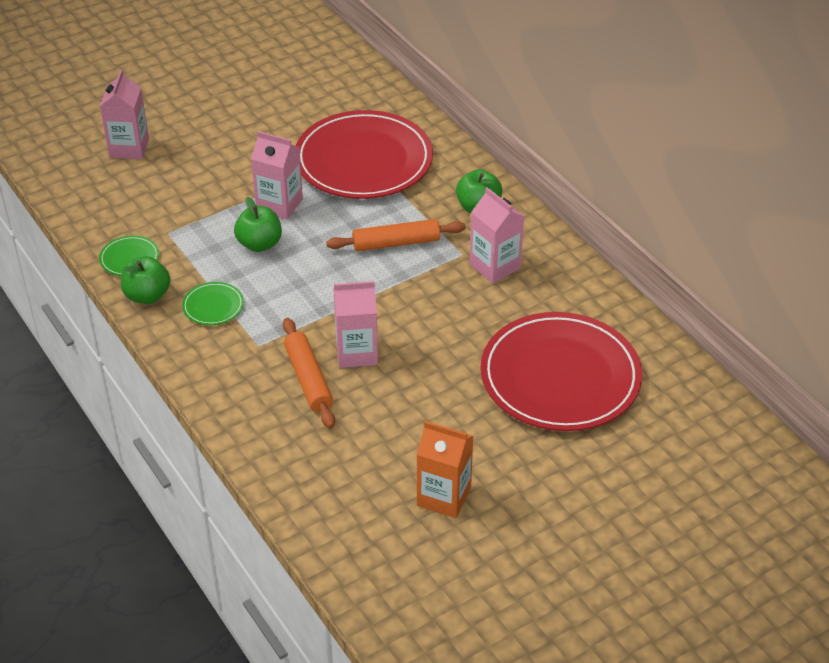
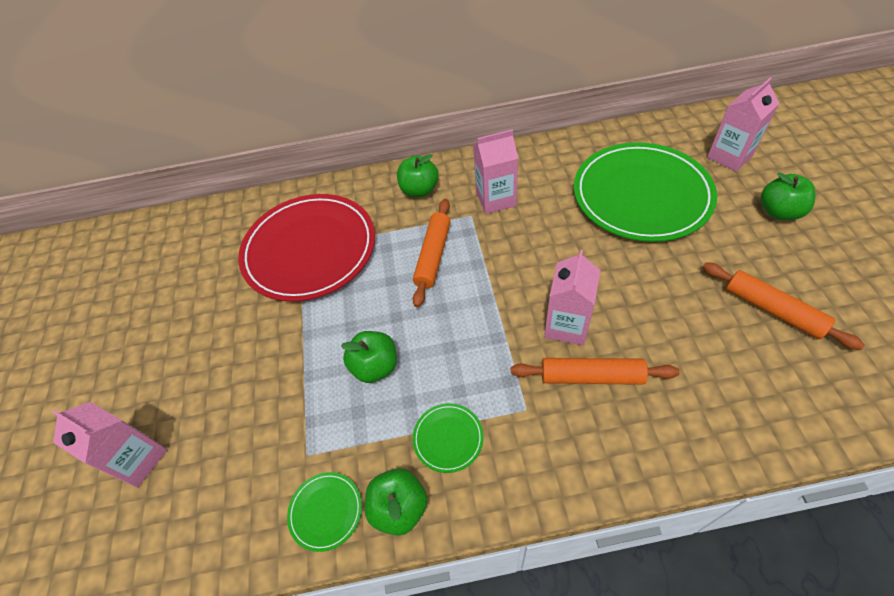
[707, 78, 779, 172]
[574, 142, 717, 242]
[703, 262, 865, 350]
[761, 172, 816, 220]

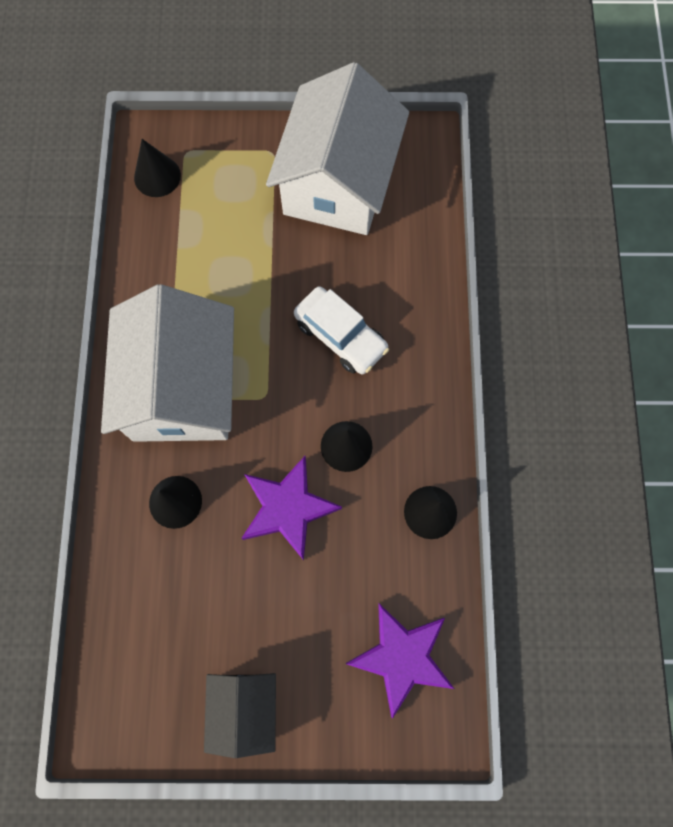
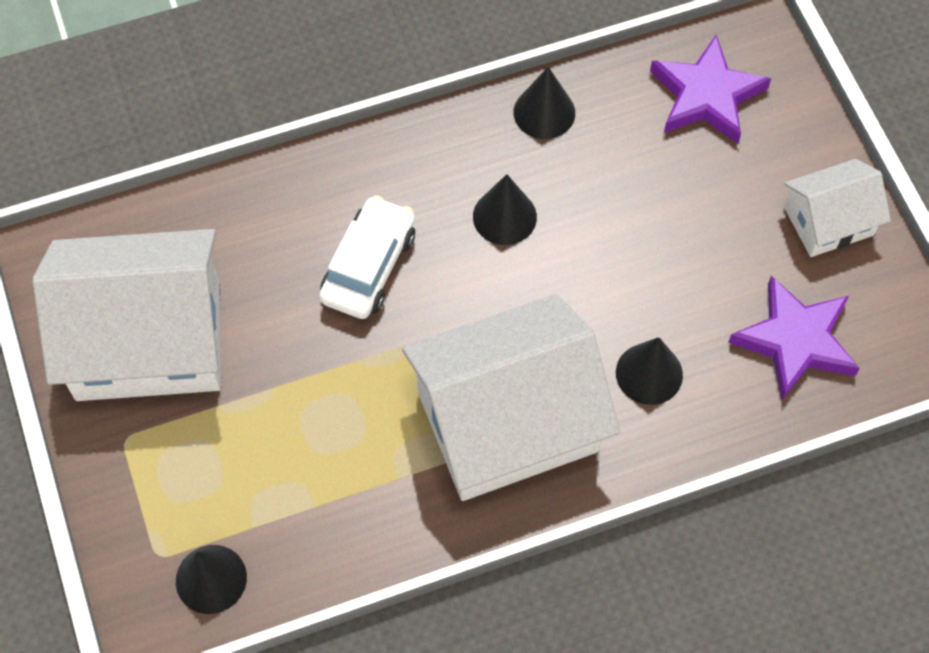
[728, 276, 860, 400]
[784, 159, 891, 257]

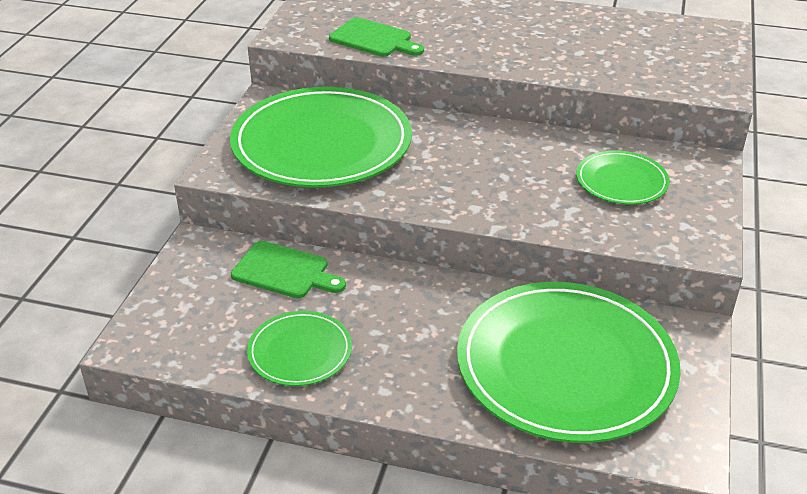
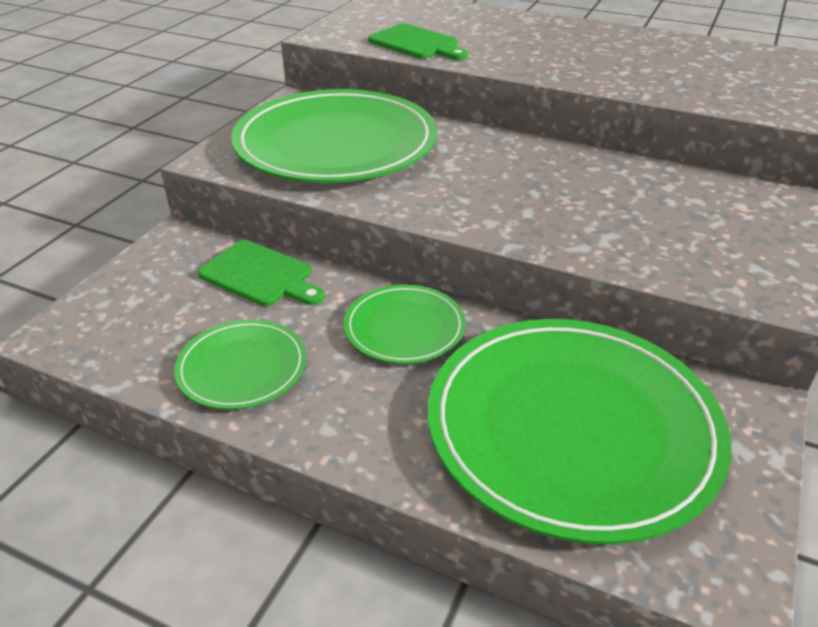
[344, 284, 466, 364]

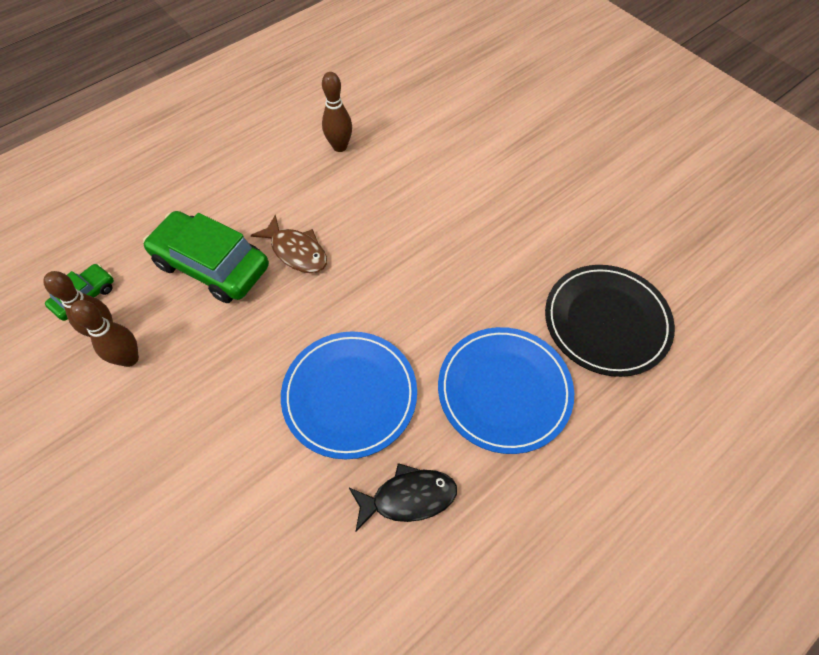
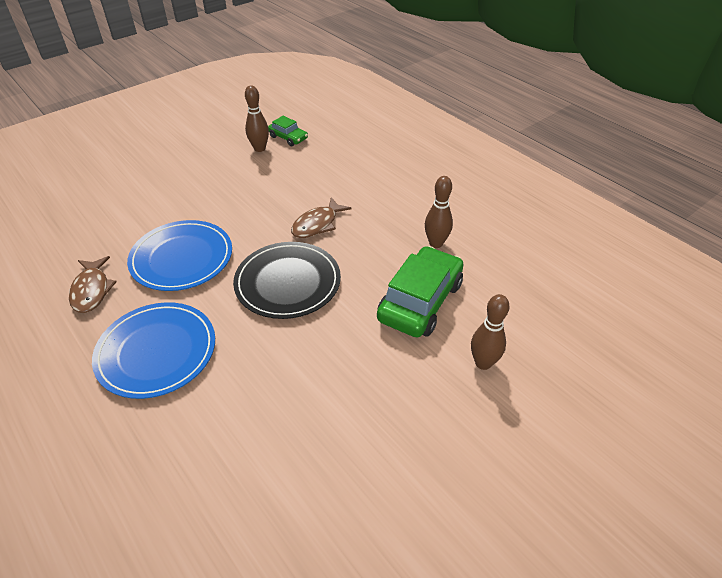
[377, 246, 464, 338]
[233, 242, 341, 319]
[471, 294, 510, 370]
[69, 256, 117, 313]

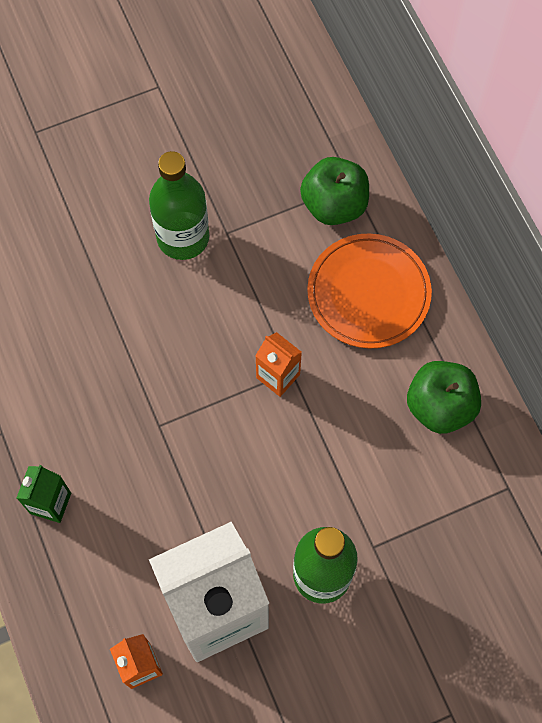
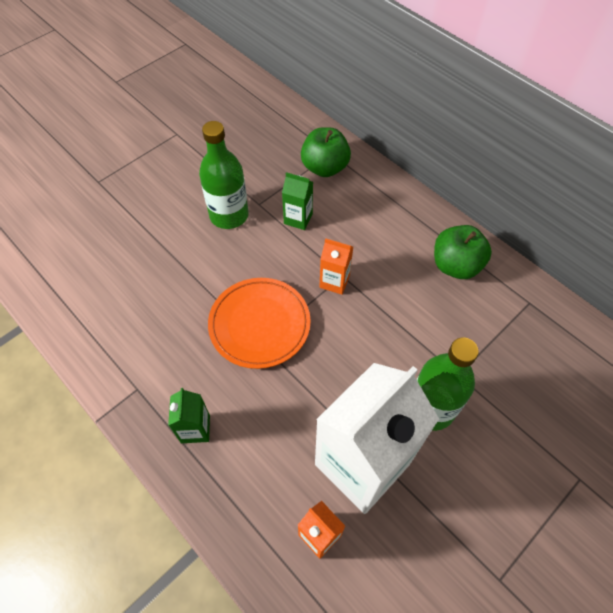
[208, 278, 311, 369]
[282, 172, 313, 230]

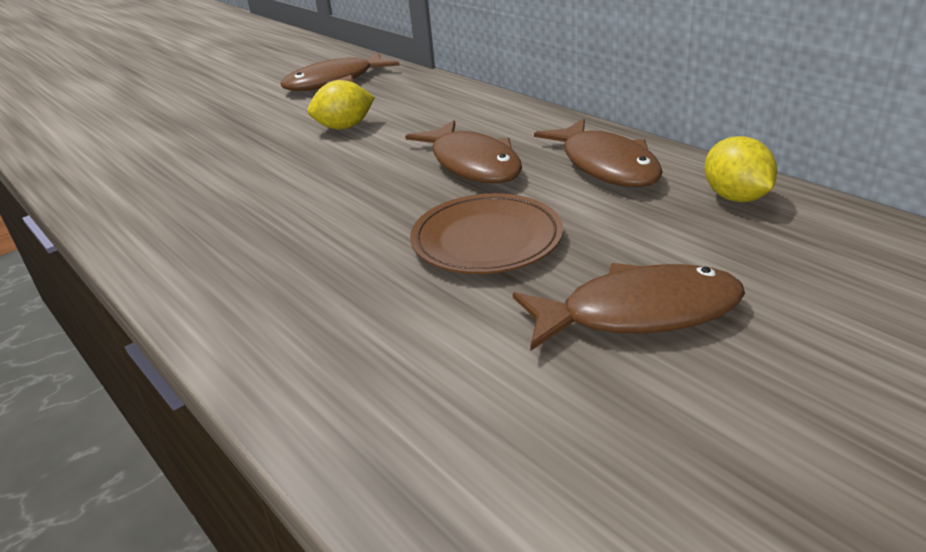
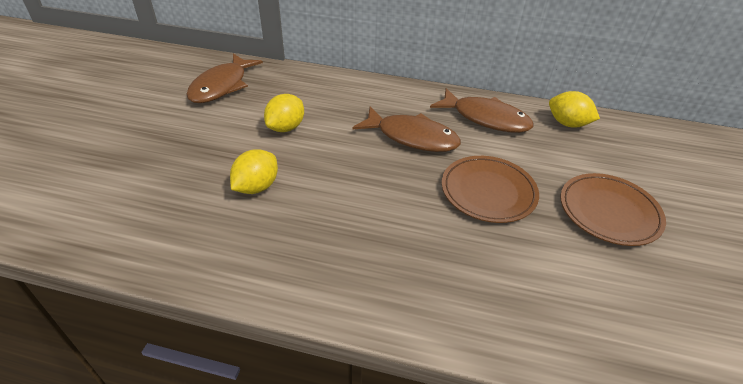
[560, 173, 666, 246]
[230, 149, 278, 194]

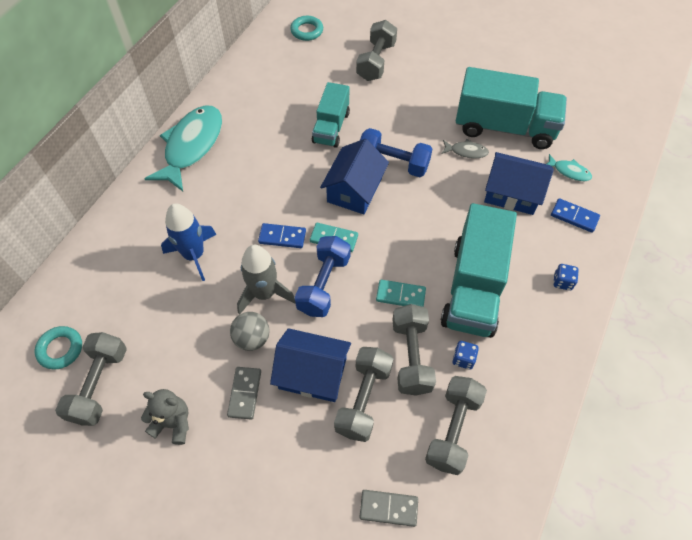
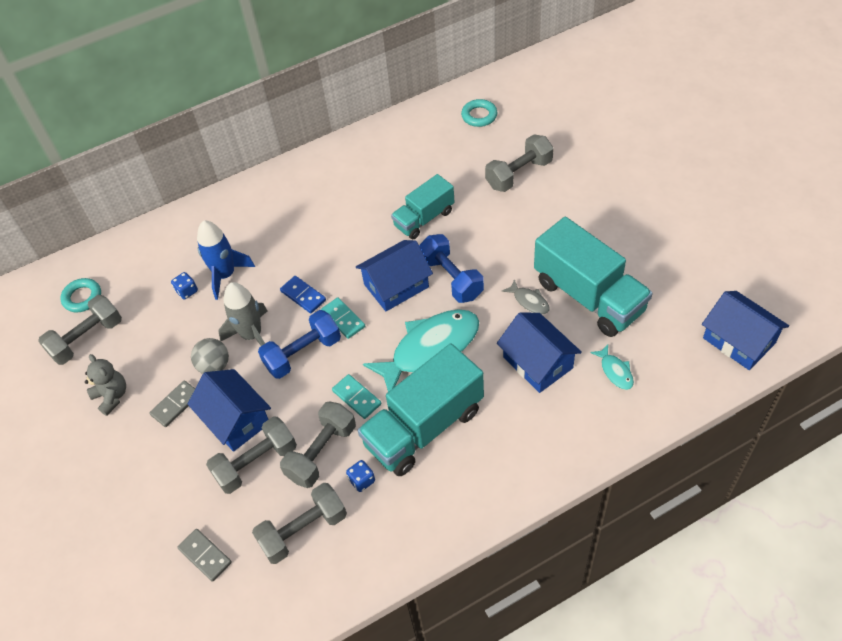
[363, 309, 479, 392]
[551, 198, 600, 233] (first image)
[171, 272, 198, 300]
[702, 291, 789, 370]

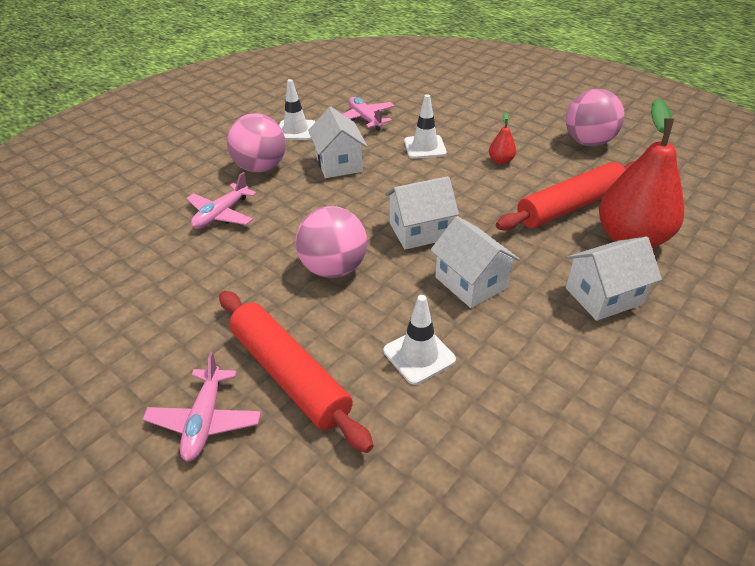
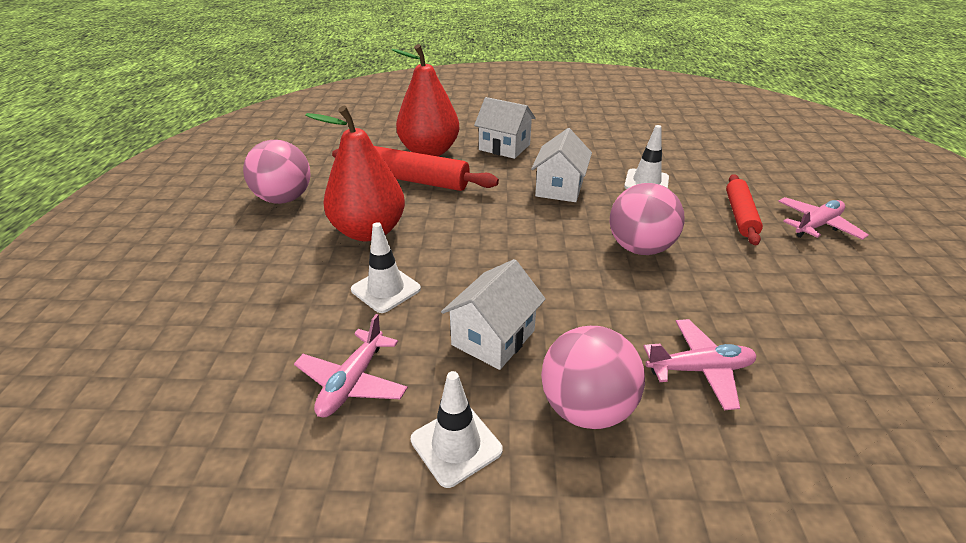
[305, 106, 405, 241]
[385, 176, 459, 250] (first image)
[726, 174, 763, 245]

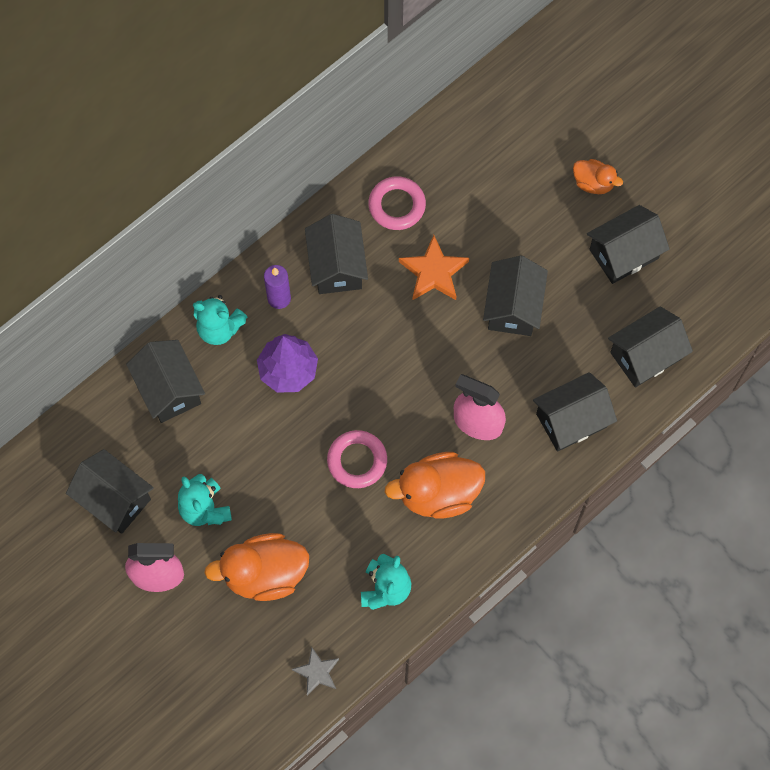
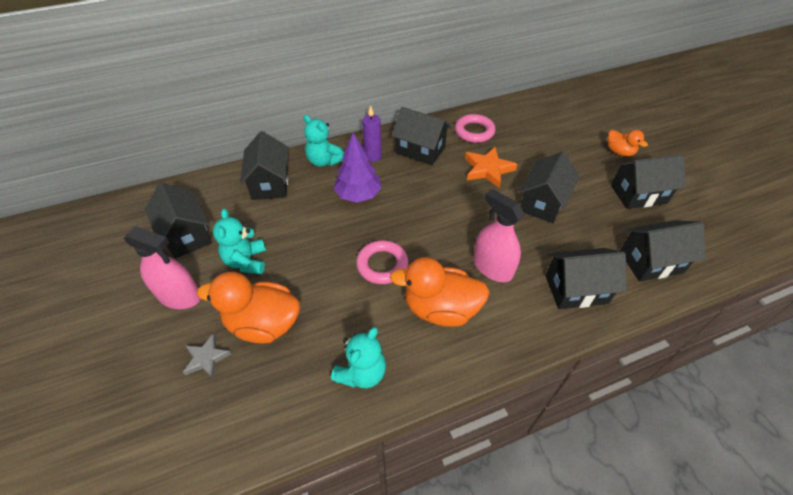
[392, 107, 451, 165]
[183, 333, 231, 378]

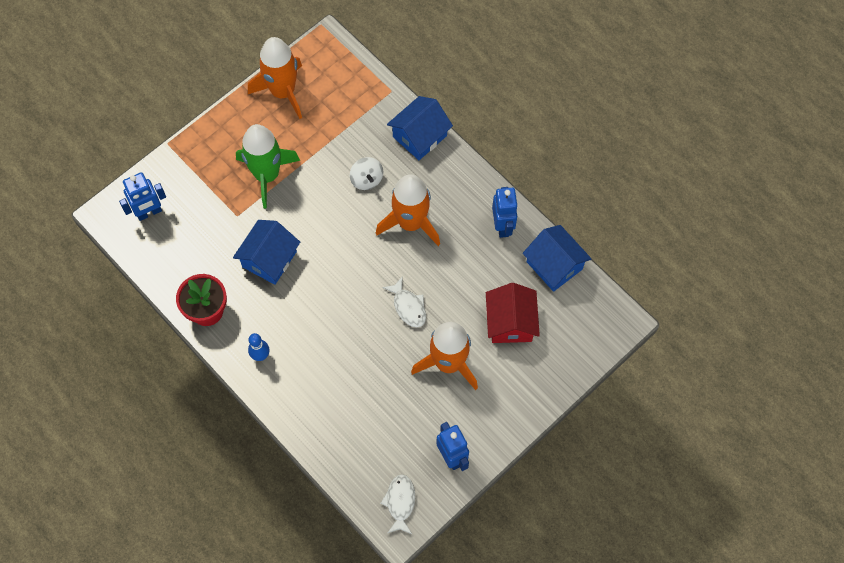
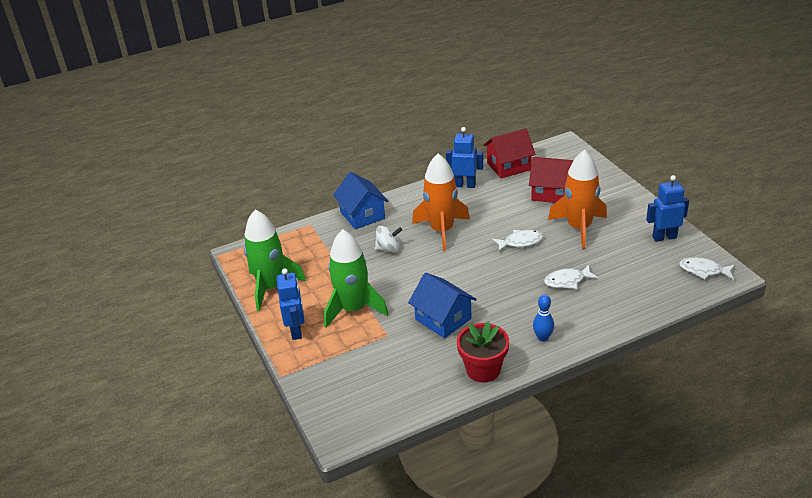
[244, 209, 306, 311]
[277, 268, 304, 340]
[483, 129, 536, 178]
[544, 265, 599, 289]

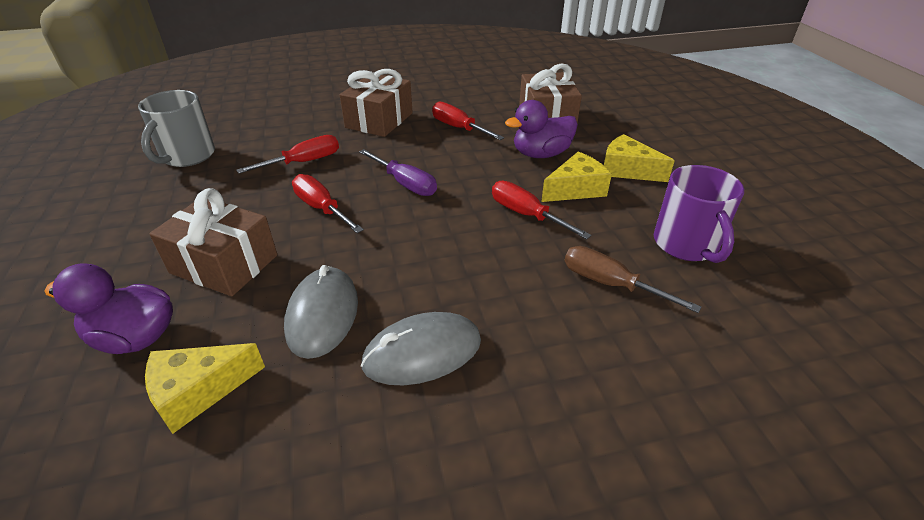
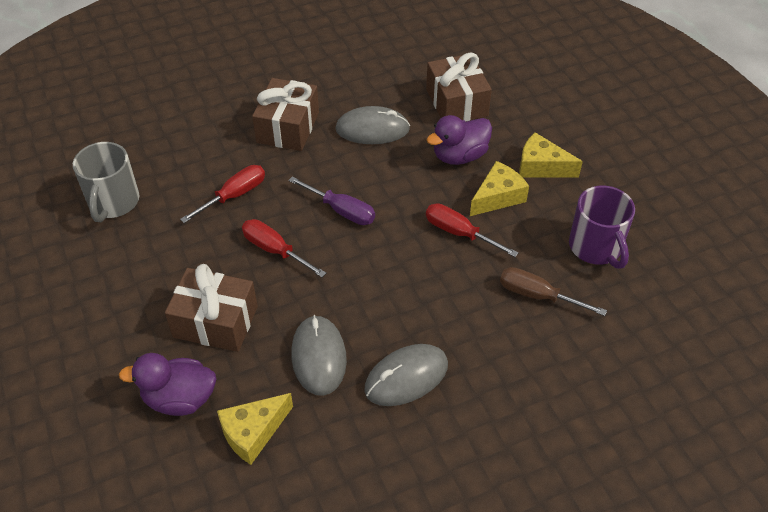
[335, 106, 410, 144]

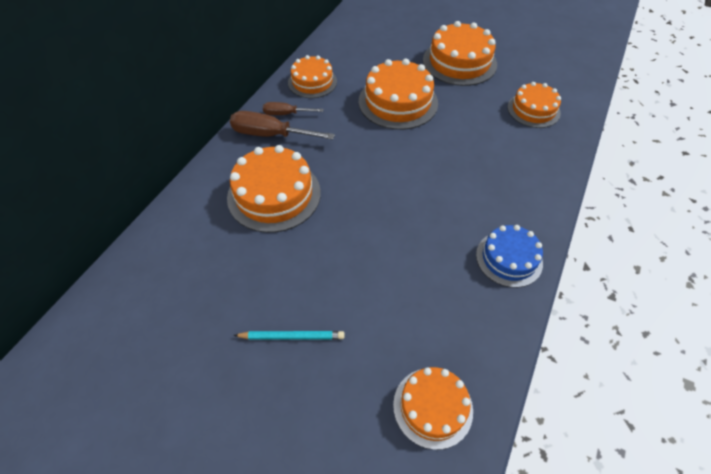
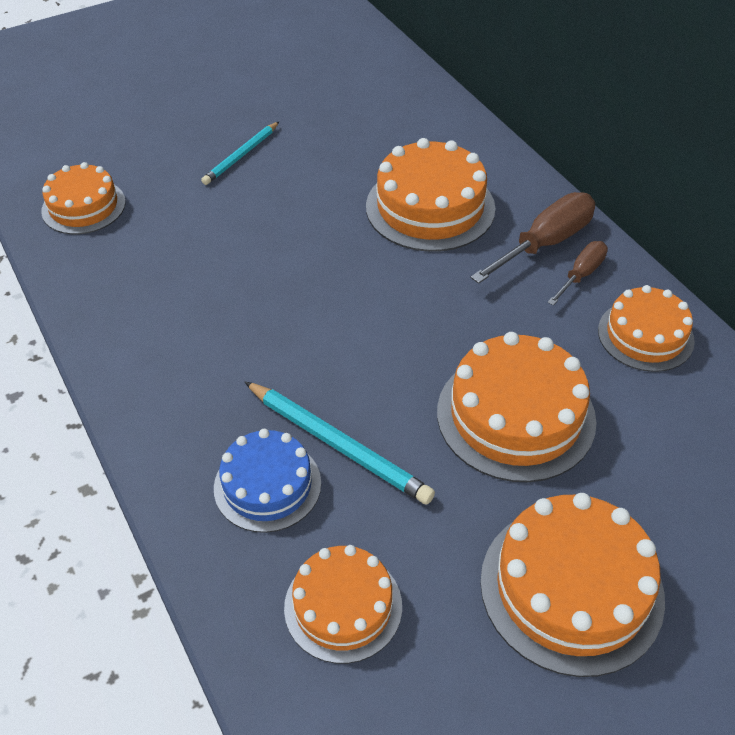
[214, 429, 321, 533]
[244, 381, 435, 505]

